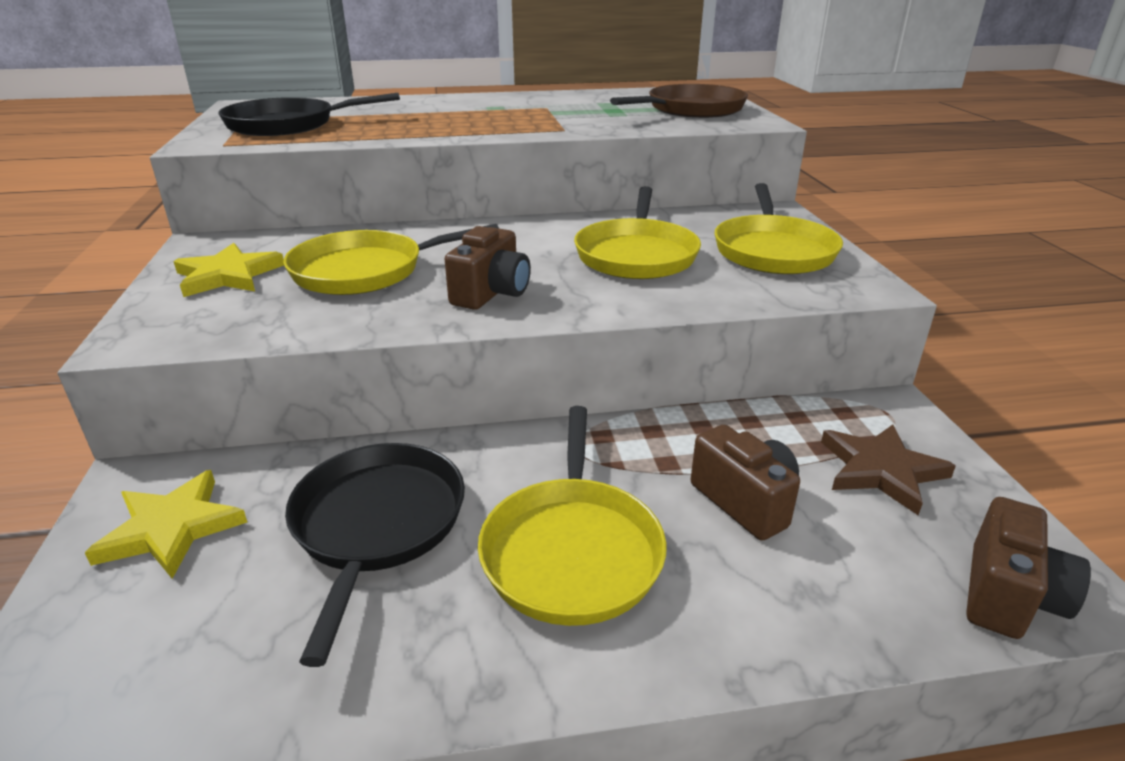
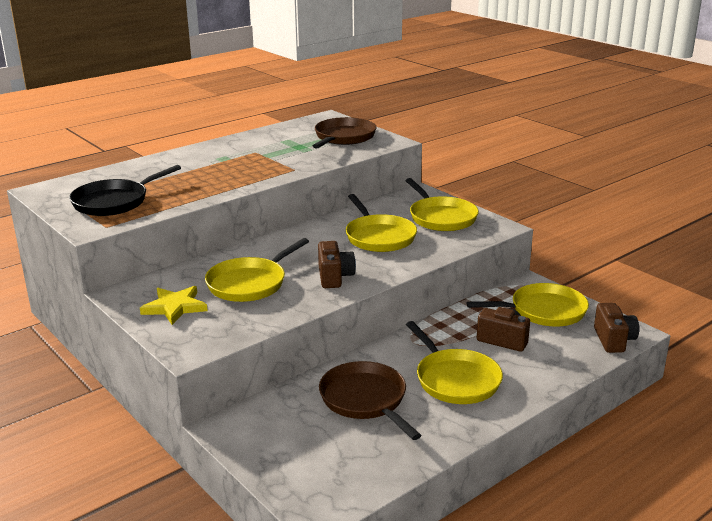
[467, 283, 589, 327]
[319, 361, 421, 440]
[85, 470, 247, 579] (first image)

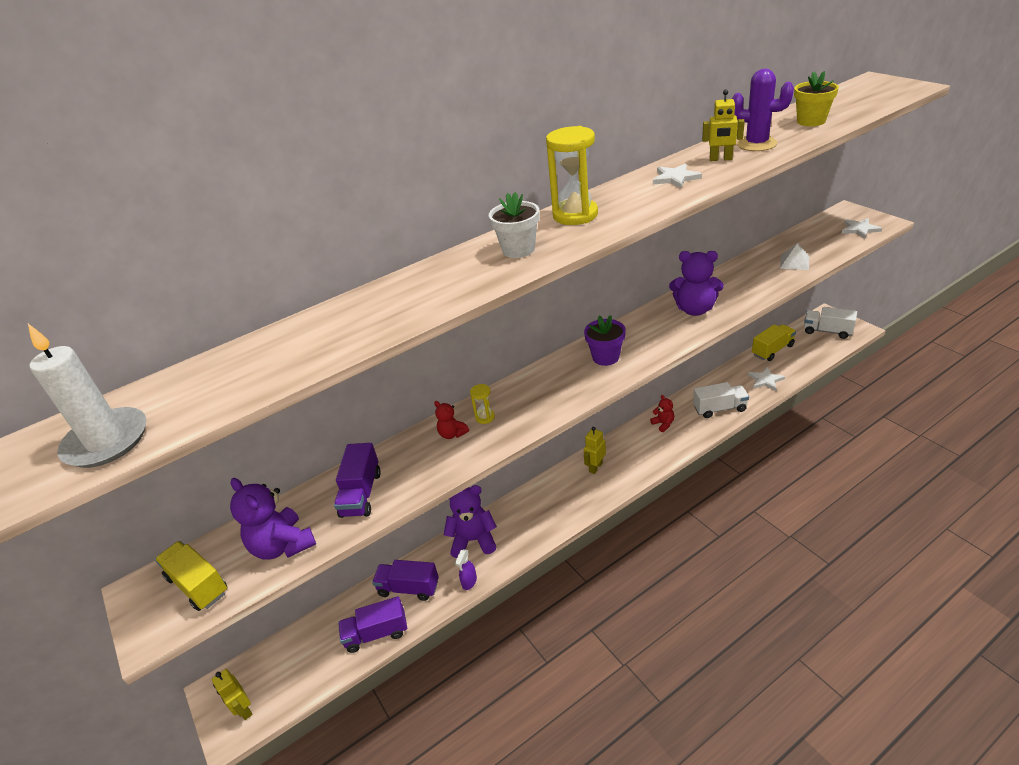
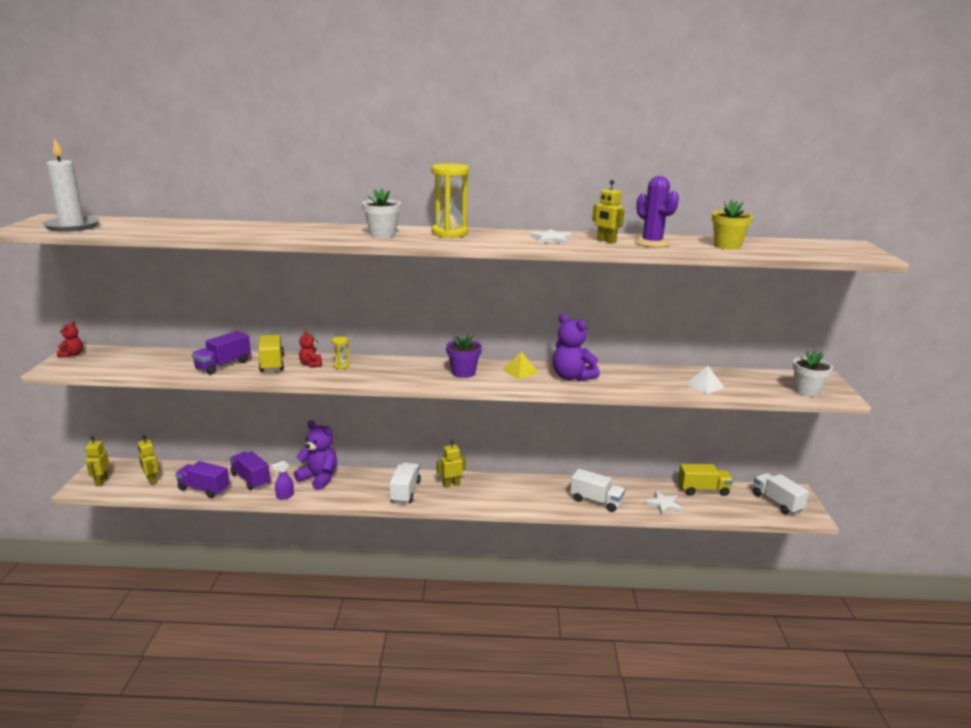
[793, 350, 833, 397]
[57, 321, 83, 357]
[230, 478, 316, 560] (first image)
[258, 334, 284, 372]
[502, 352, 539, 379]
[138, 435, 159, 485]
[390, 463, 421, 504]

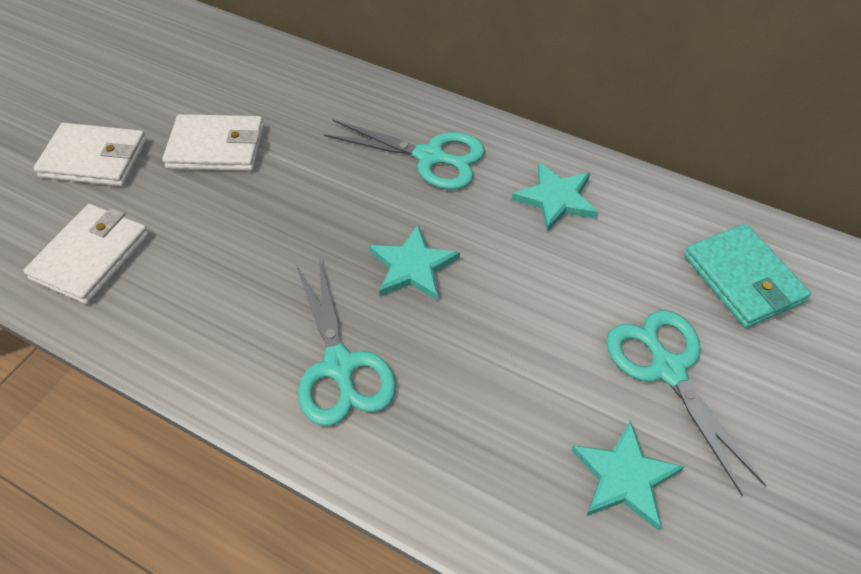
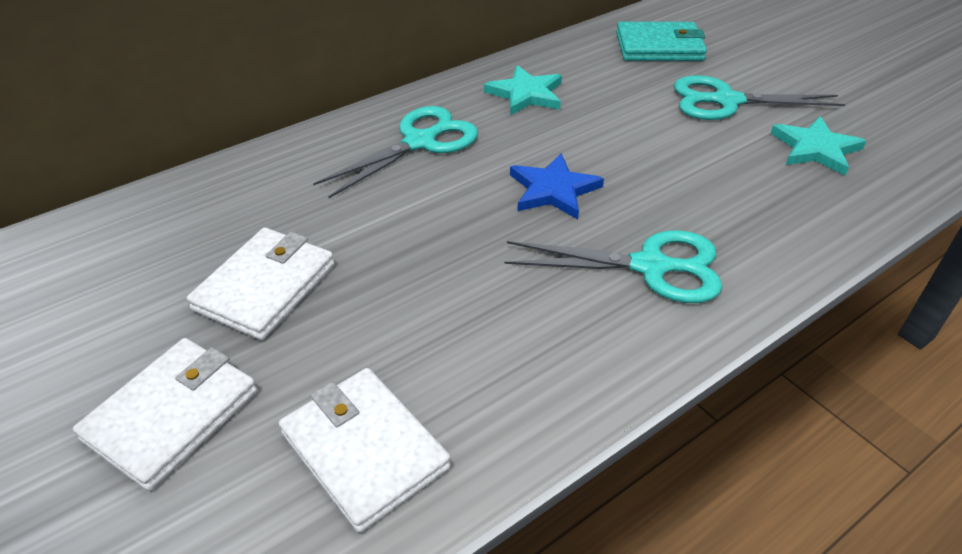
[510, 153, 604, 219]

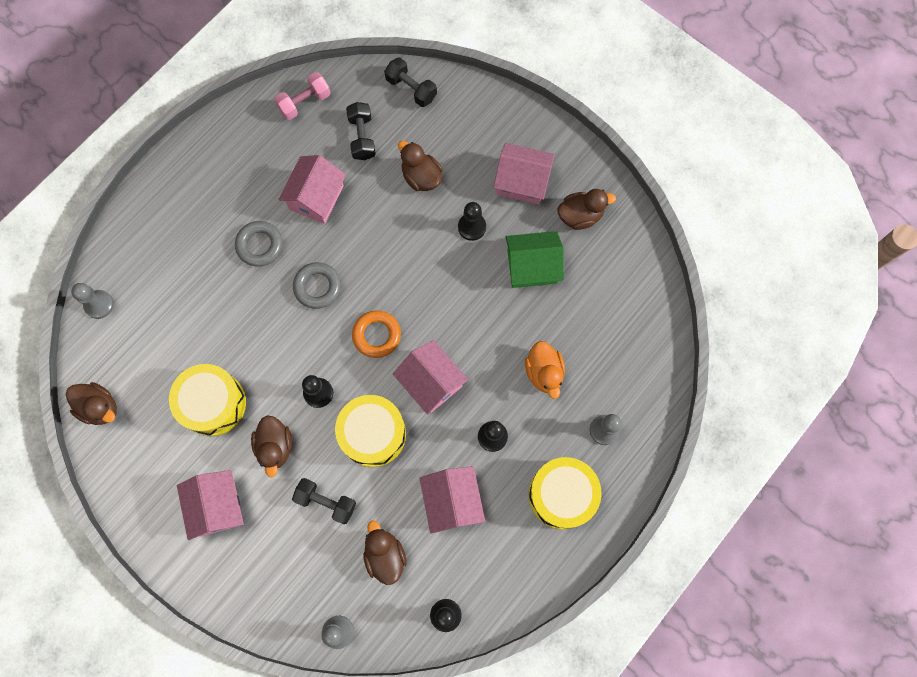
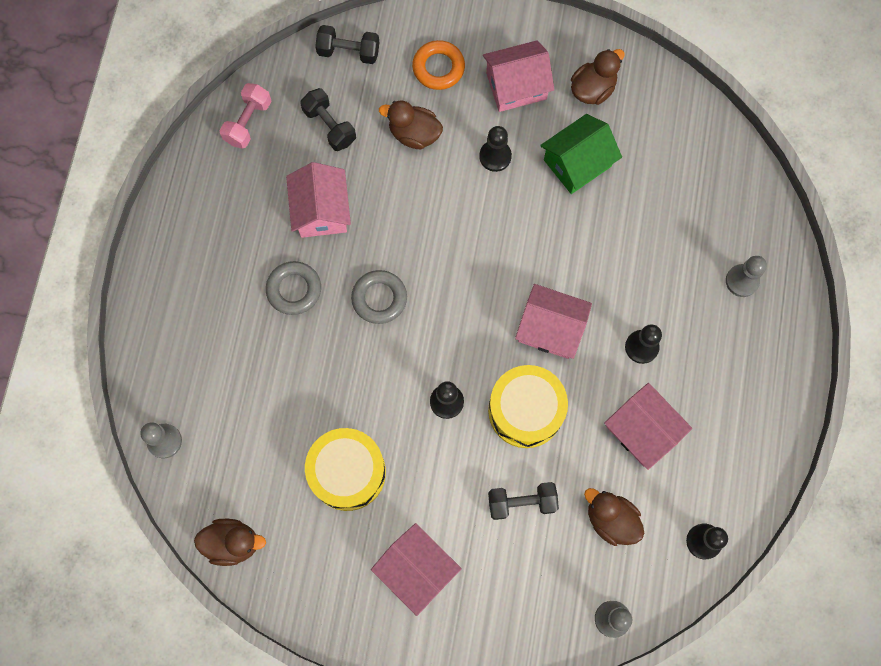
[412, 40, 465, 90]
[525, 341, 565, 399] (first image)
[251, 415, 292, 477] (first image)
[528, 457, 602, 529] (first image)

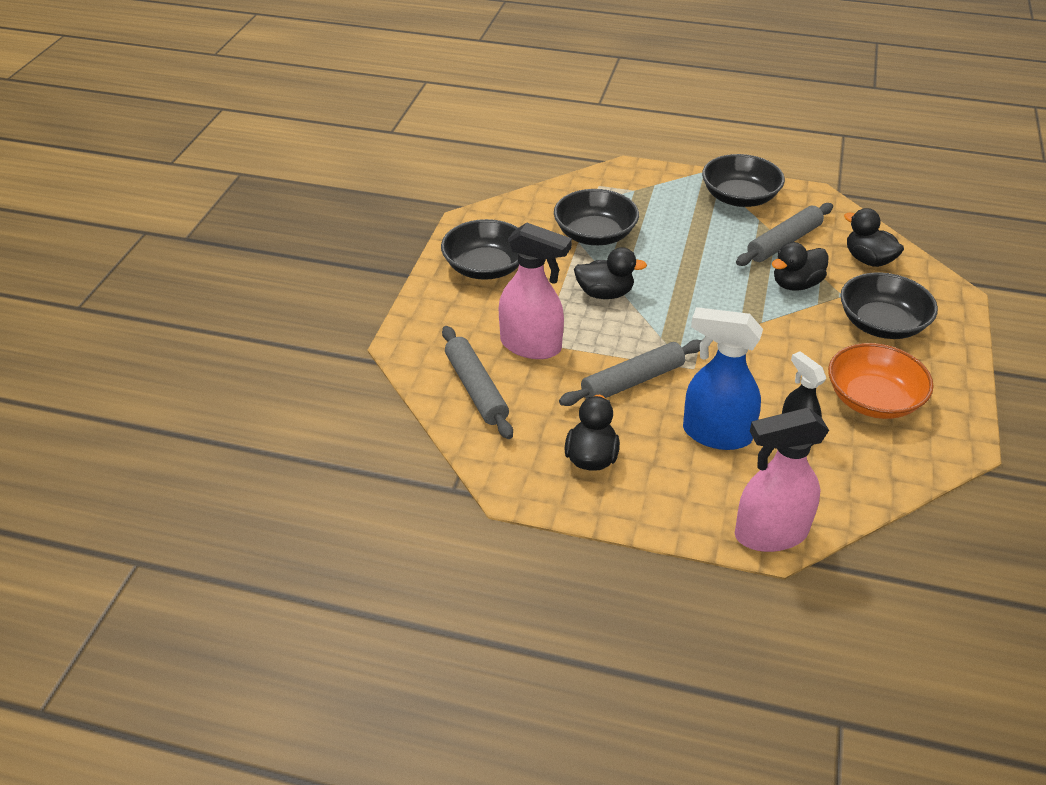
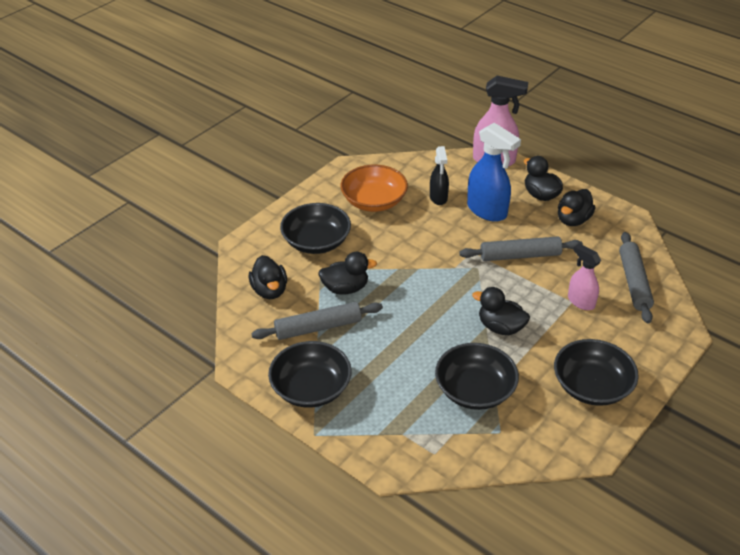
[568, 244, 601, 310]
[524, 156, 563, 201]

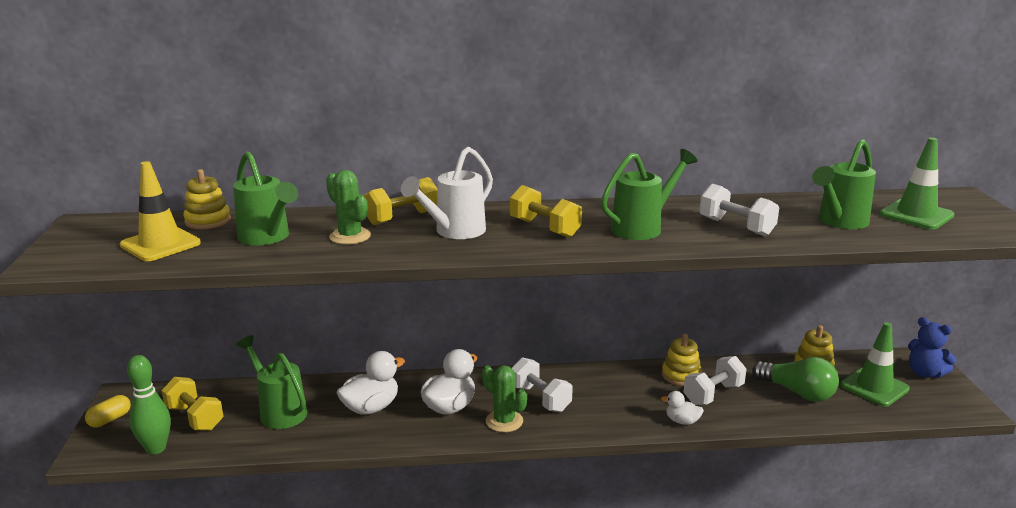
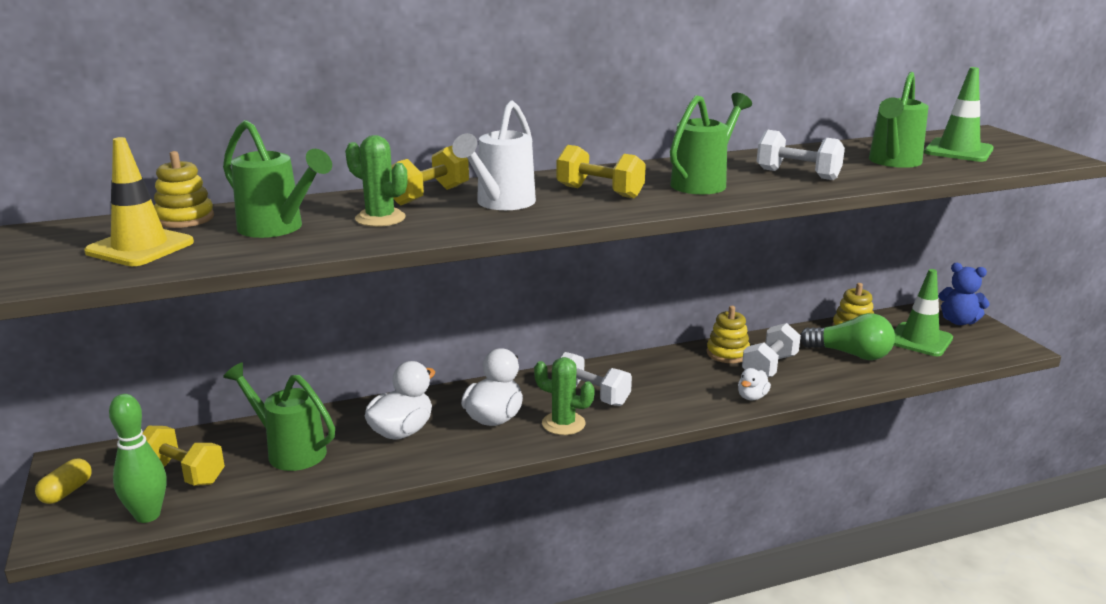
[738, 368, 771, 400]

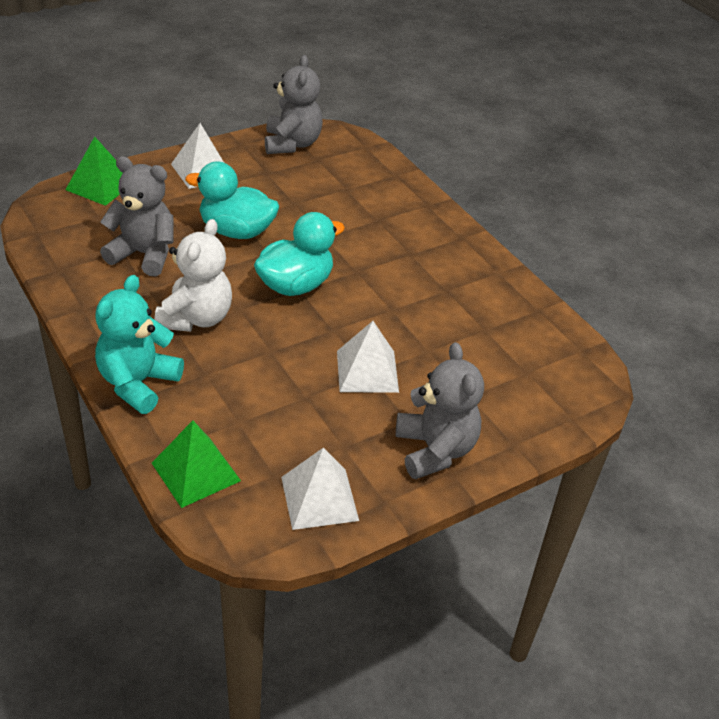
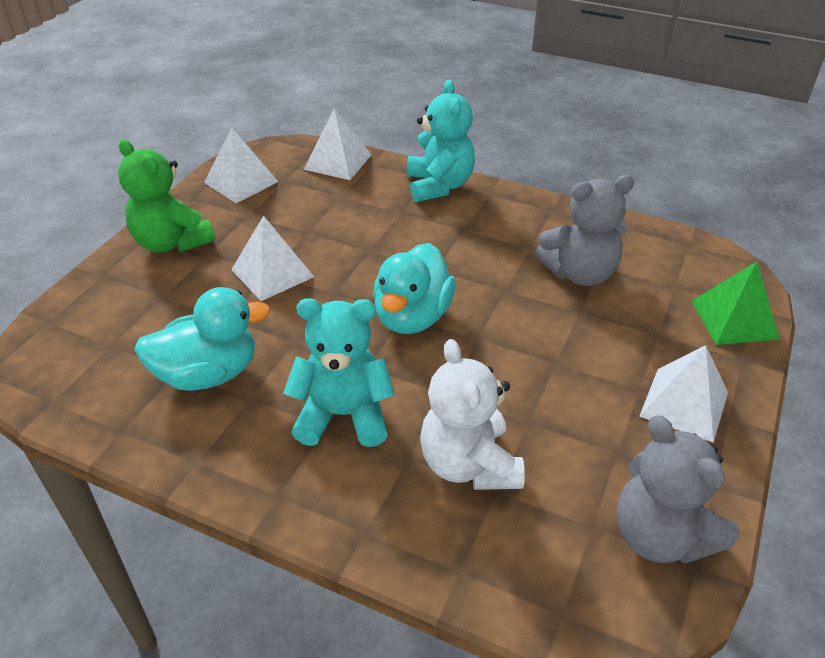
[134, 287, 271, 391]
[420, 339, 525, 490]
[118, 139, 216, 252]
[304, 108, 372, 180]
[283, 298, 395, 447]

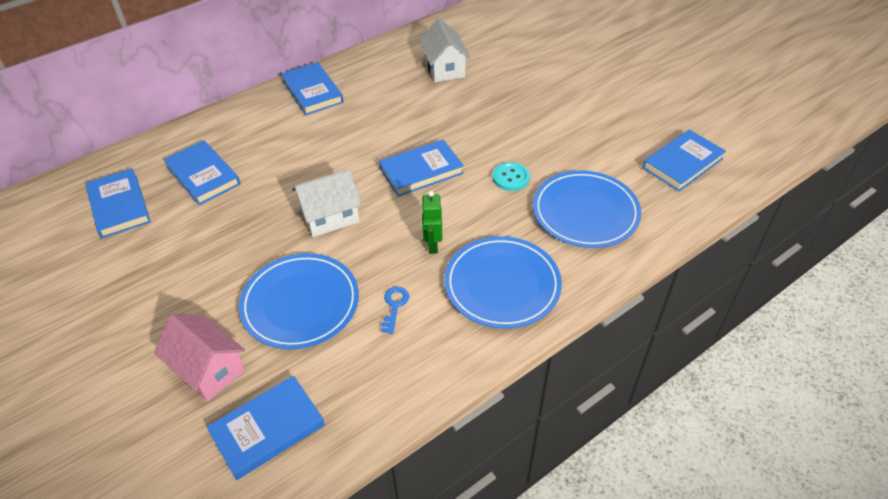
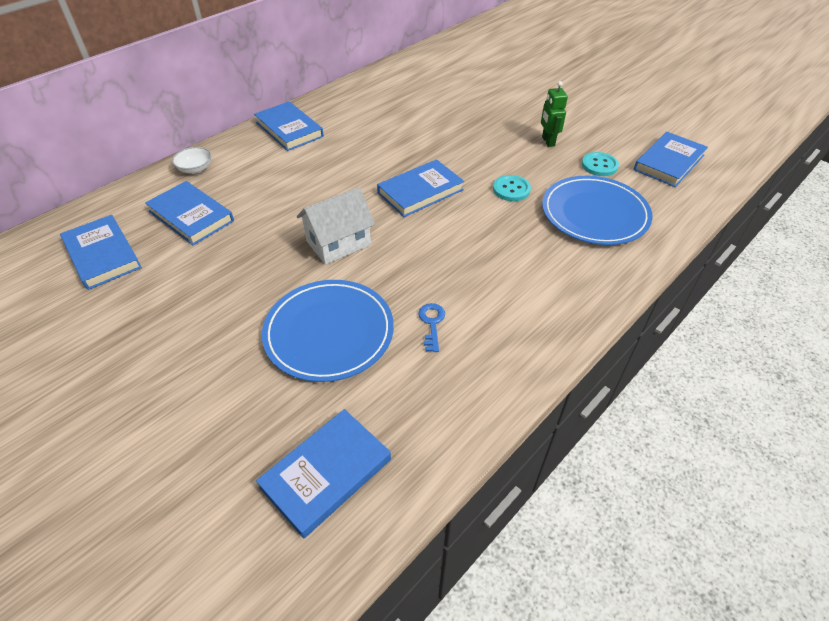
[419, 18, 471, 82] (first image)
[541, 81, 568, 147]
[444, 236, 562, 329] (first image)
[154, 315, 245, 402] (first image)
[172, 147, 212, 174]
[582, 152, 619, 176]

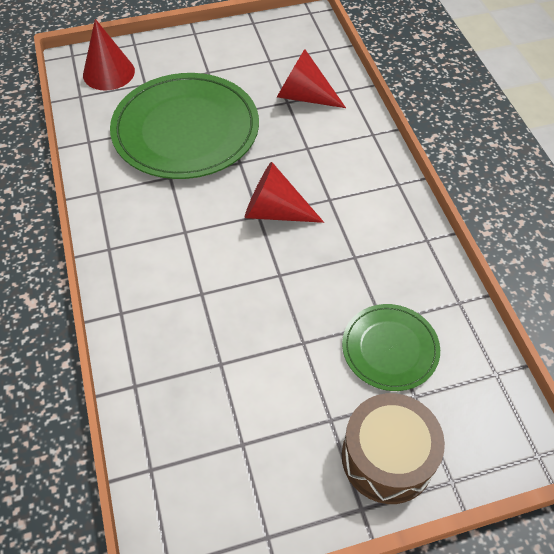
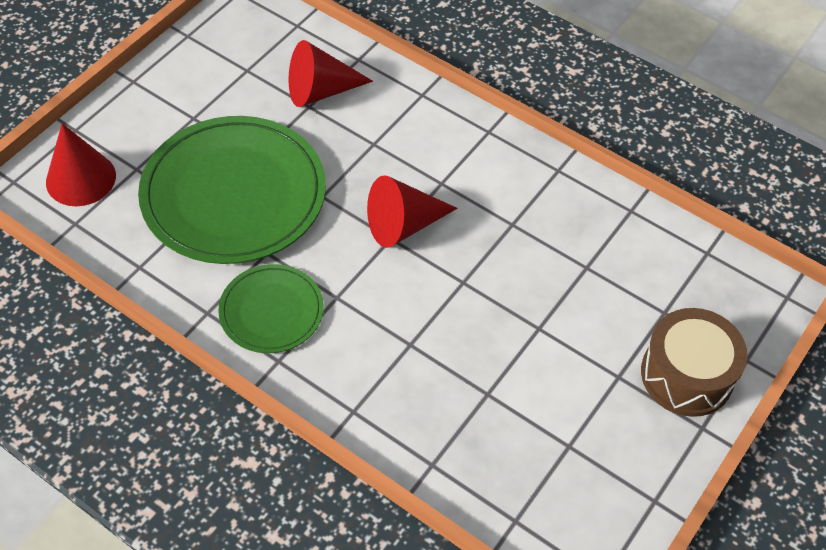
[218, 264, 324, 353]

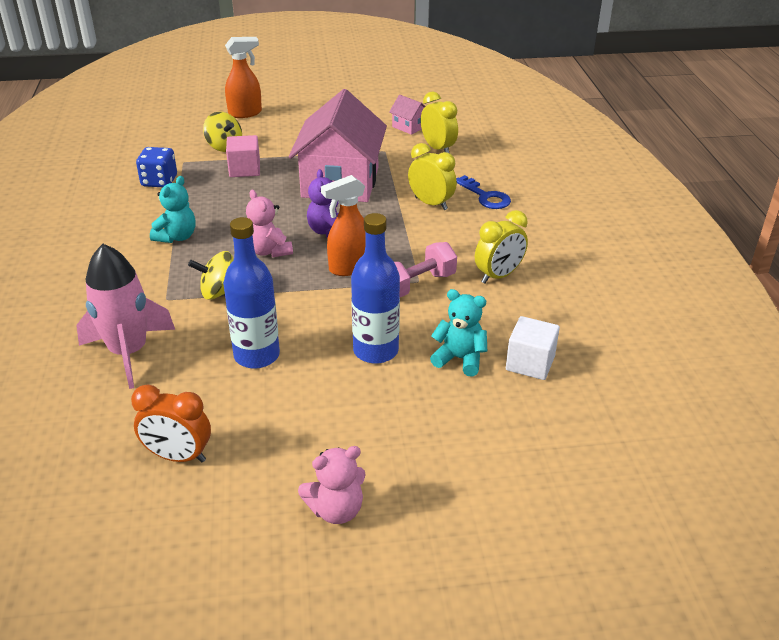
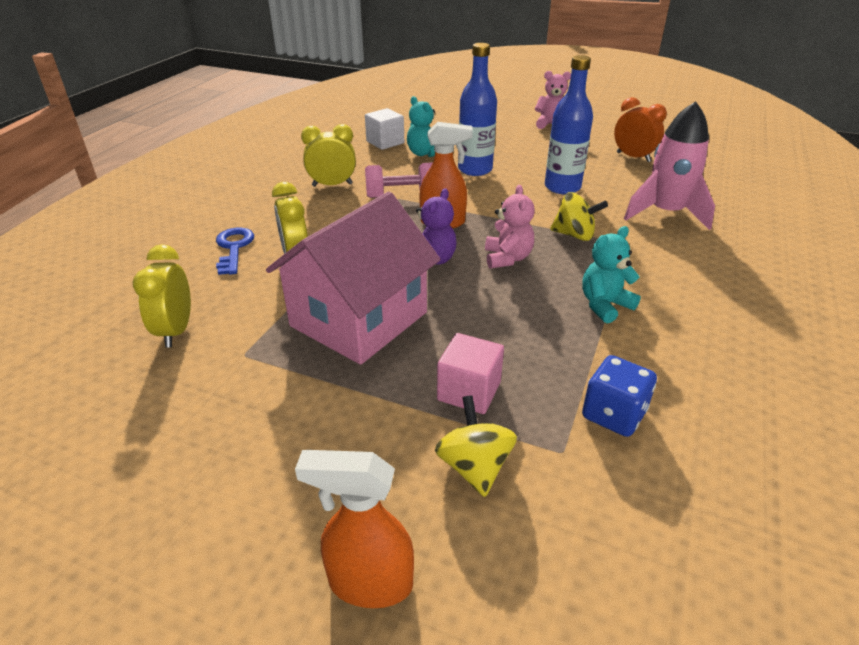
[389, 95, 425, 135] (first image)

